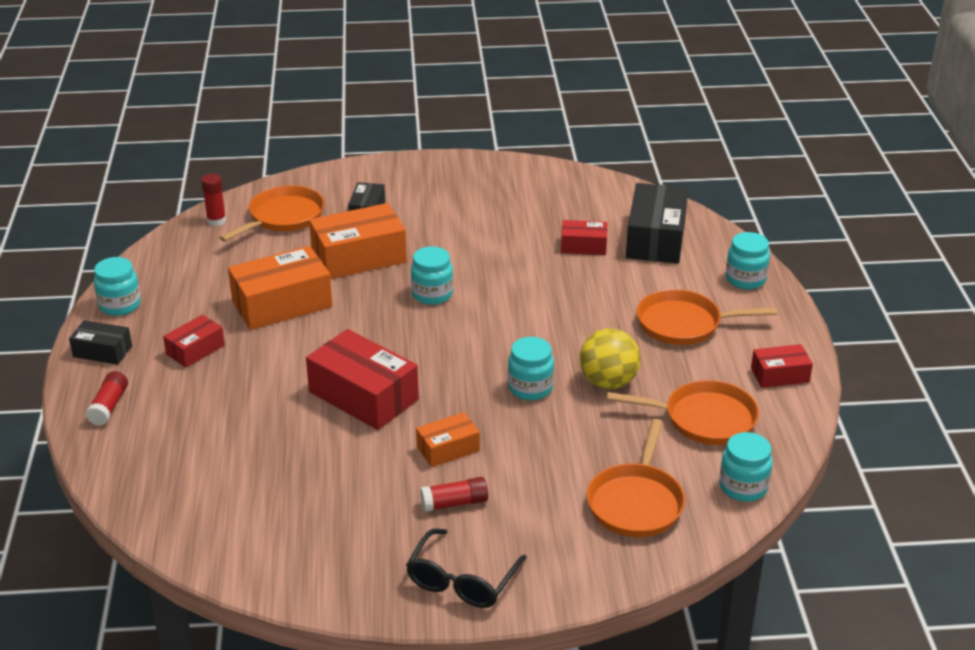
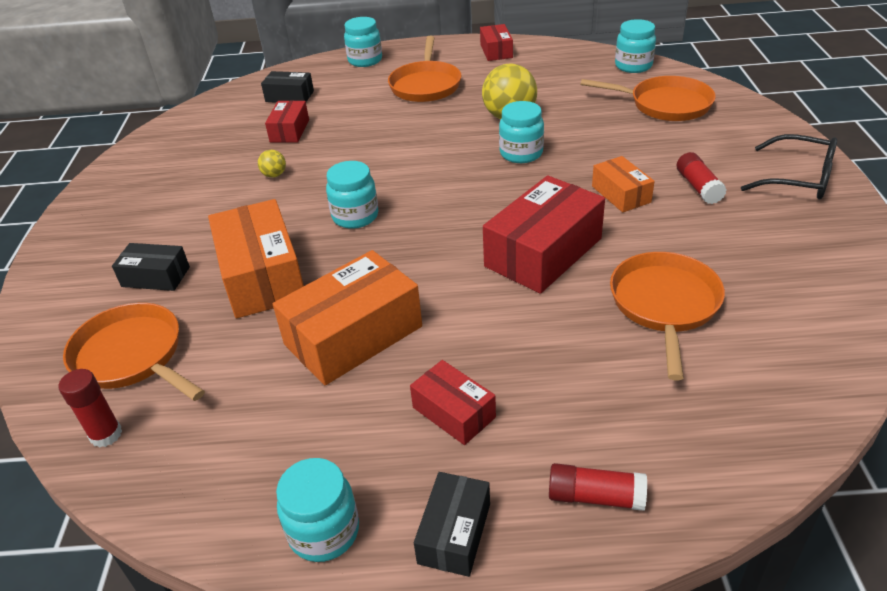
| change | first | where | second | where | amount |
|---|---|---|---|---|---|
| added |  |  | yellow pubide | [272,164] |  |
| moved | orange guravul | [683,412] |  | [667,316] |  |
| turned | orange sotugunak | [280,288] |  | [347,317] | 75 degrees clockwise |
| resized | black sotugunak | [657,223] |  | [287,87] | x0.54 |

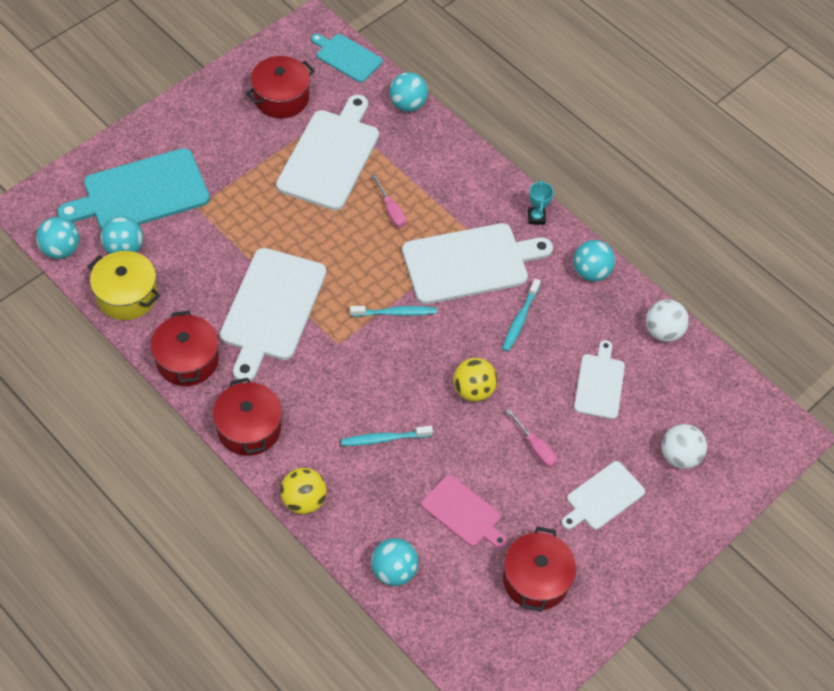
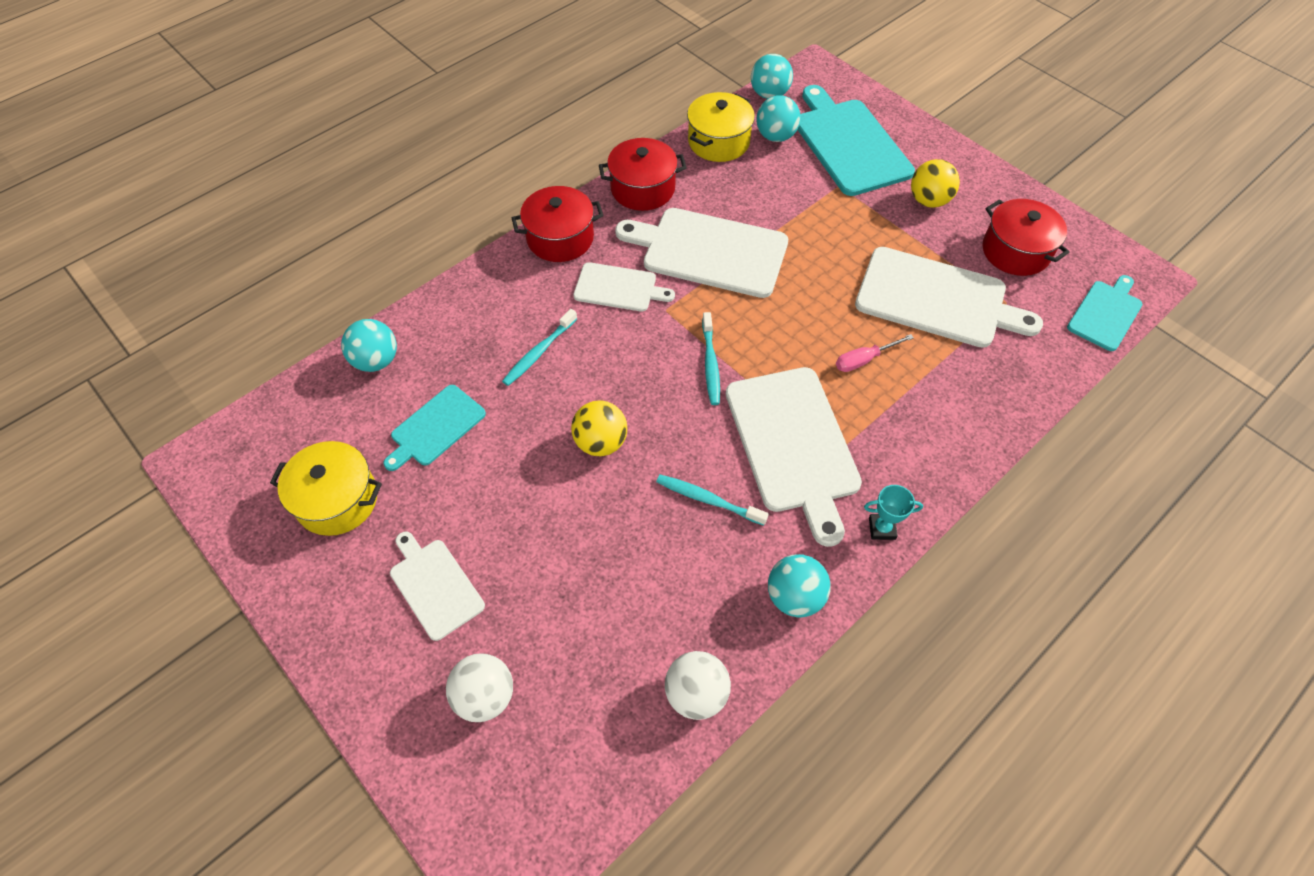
| change | first | where | second | where | amount |
|---|---|---|---|---|---|
| removed | turquoise pubide | [408,92] |  |  |  |
| removed | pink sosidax | [532,438] |  |  |  |
| moved | yellow pubide | [303,491] |  | [935,183] |  |
| moved | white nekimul | [599,379] |  | [624,287] |  |
| recoloured | pink nekimul | [464,512] | turquoise nekimul | [434,428] |  |
| recoloured | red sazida | [539,569] | yellow sazida | [326,488] |  |
| turned | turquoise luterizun | [387,436] |  | [539,347] | 135 degrees counterclockwise |

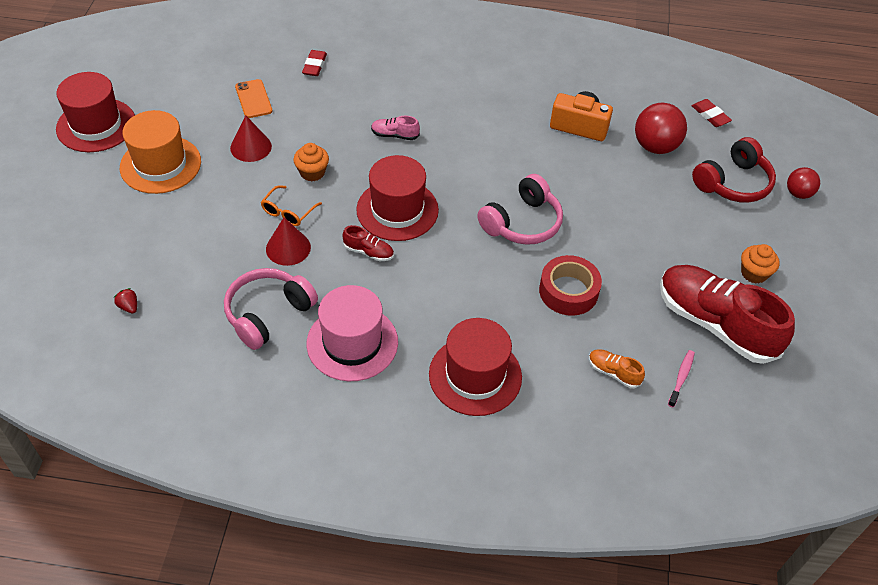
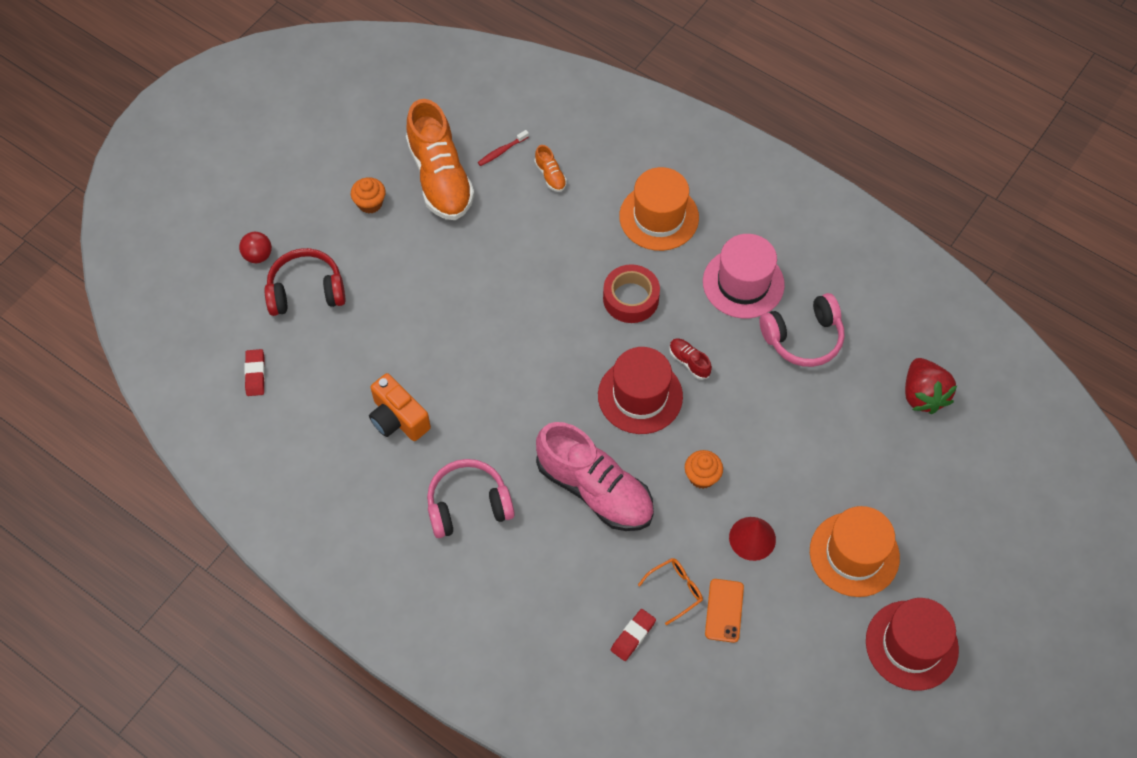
| change | first | where | second | where | amount |
|---|---|---|---|---|---|
| removed | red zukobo | [288,241] |  |  |  |
| removed | red pubide | [661,128] |  |  |  |
| moved | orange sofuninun | [291,205] |  | [670,591] |  |
| moved | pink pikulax | [520,209] |  | [471,498] |  |
| moved | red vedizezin | [570,285] |  | [631,293] |  |
| recoloured | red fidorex | [475,367] | orange fidorex | [659,209] |  |
| recoloured | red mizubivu | [727,314] | orange mizubivu | [440,159] |  |
| recoloured | pink luterizun | [681,378] | red luterizun | [503,148] |  |
| resized | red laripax | [125,301] |  | [931,386] | x2.39 |
| resized | pink mizubivu | [395,128] |  | [595,476] | x2.45 |

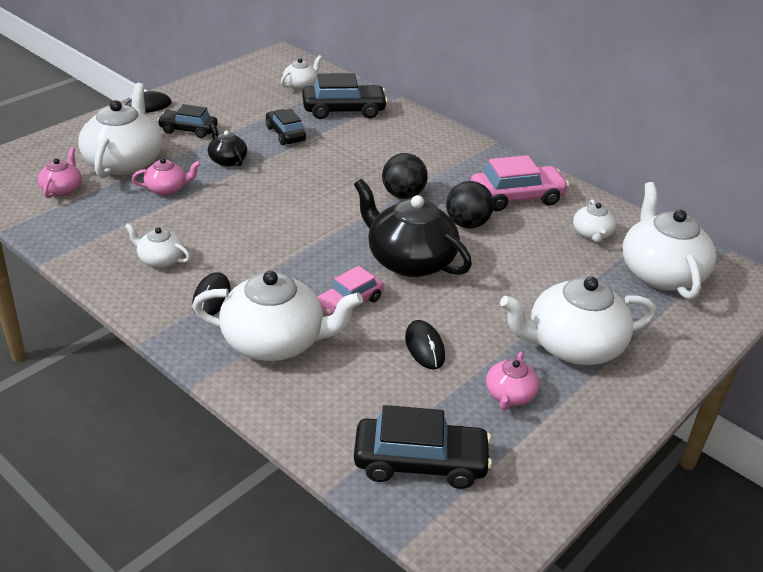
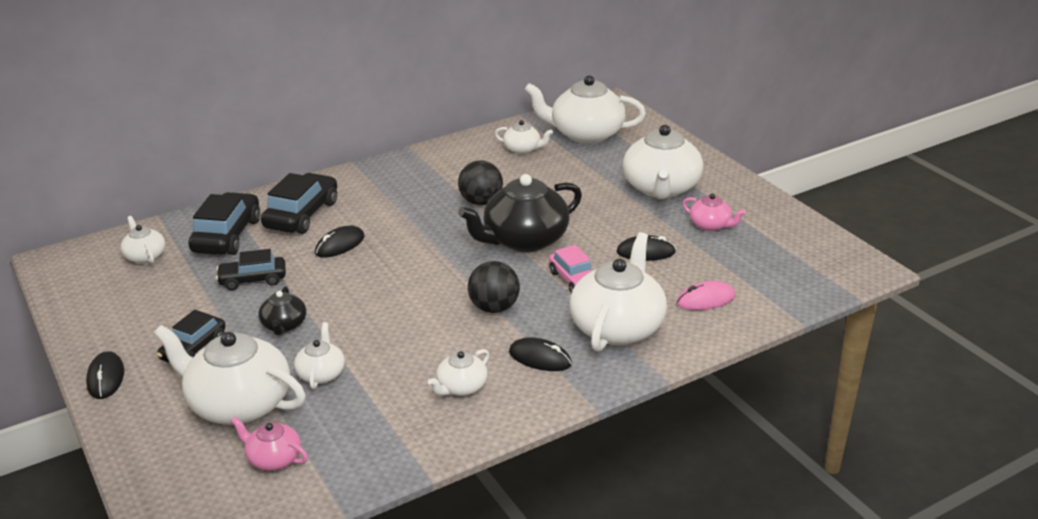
| change | first | where | second | where | amount |
|---|---|---|---|---|---|
| removed | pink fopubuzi | [520,183] |  |  |  |
| added |  |  | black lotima | [339,241] |  |
| added |  |  | pink lotima | [706,295] |  |
| moved | black fopubuzi | [423,447] |  | [299,203] |  |
| moved | black pubide | [405,176] |  | [494,287] |  |
| recoloured | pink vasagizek | [166,176] | white vasagizek | [319,355] |  |
| turned | black vasagizek | [227,144] |  | [282,310] | 75 degrees counterclockwise |

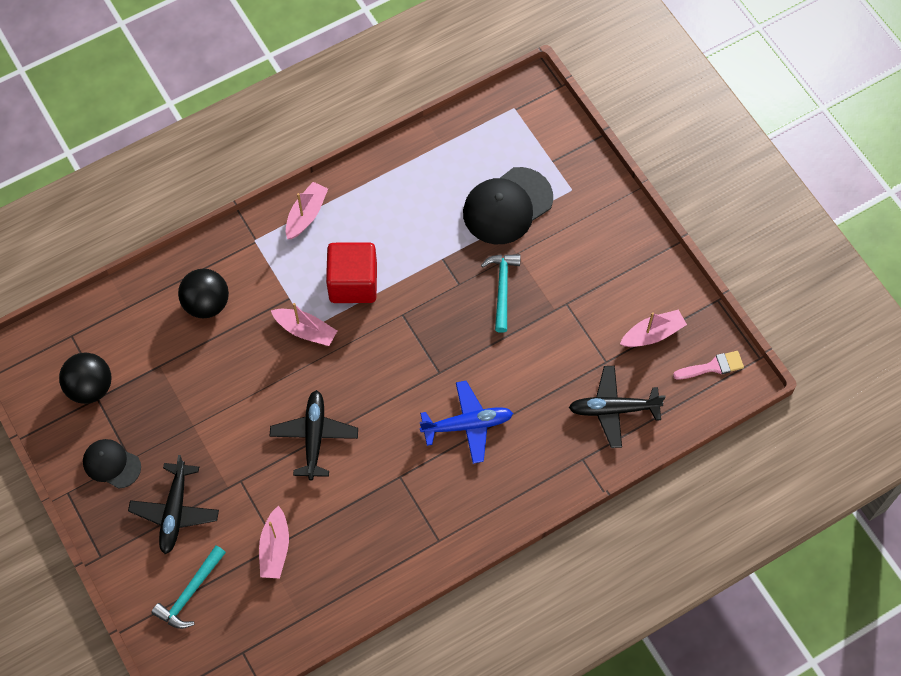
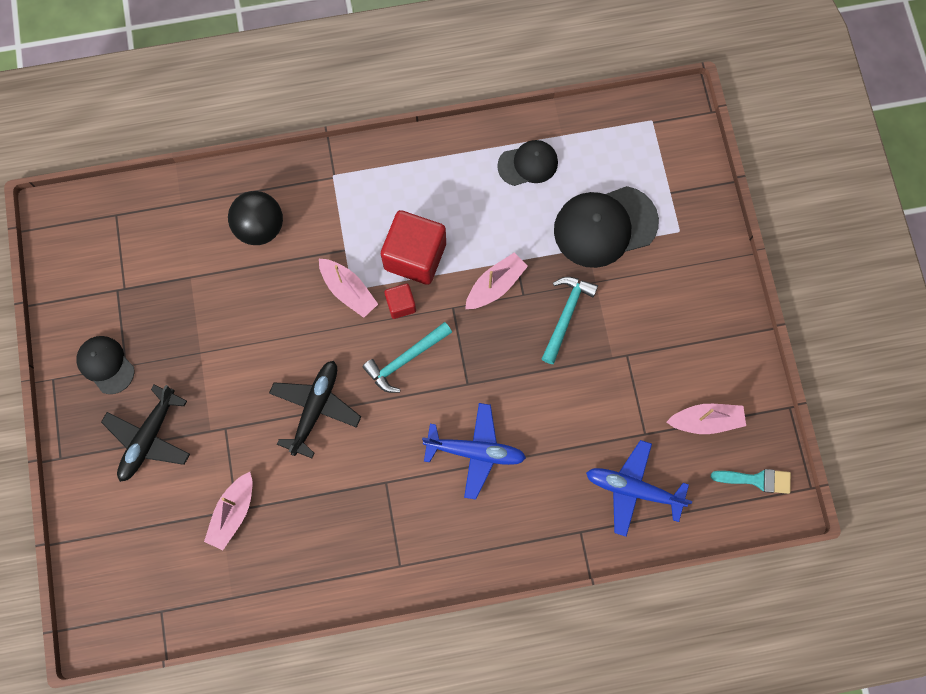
| change | first | where | second | where | amount |
|---|---|---|---|---|---|
| removed | black pubide | [85,378] |  |  |  |
| added |  |  | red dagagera | [400,301] |  |
| added |  |  | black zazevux | [527,163] |  |
| moved | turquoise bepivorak | [188,587] |  | [407,357] |  |
| moved | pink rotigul | [307,210] |  | [496,280] |  |
| recoloured | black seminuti | [617,407] | blue seminuti | [639,488] |  |
| recoloured | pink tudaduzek | [708,365] | turquoise tudaduzek | [751,481] |  |

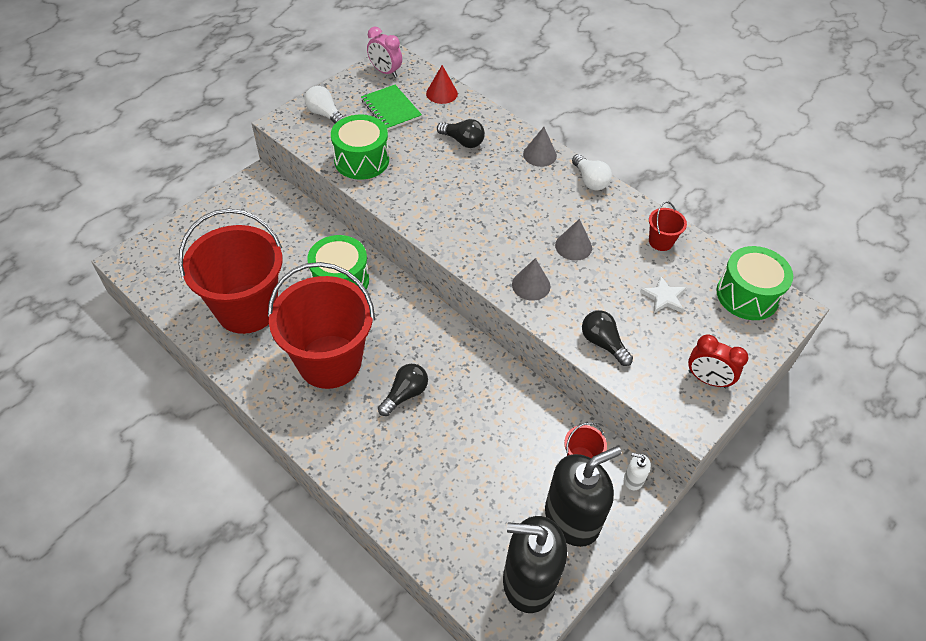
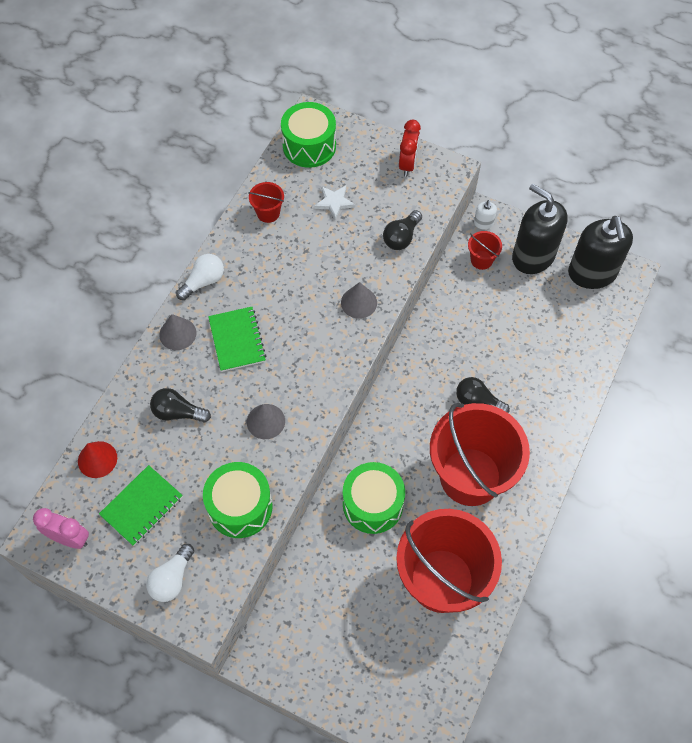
| change | first | where | second | where | amount |
|---|---|---|---|---|---|
| added |  |  | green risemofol | [237,339] |  |
| moved | grey zukobo | [573,240] |  | [266,421] |  |
| turned | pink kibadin | [384,52] |  | [61,528] | 90 degrees counterclockwise |
| turned | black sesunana | [461,133] |  | [180,405] | 90 degrees counterclockwise |

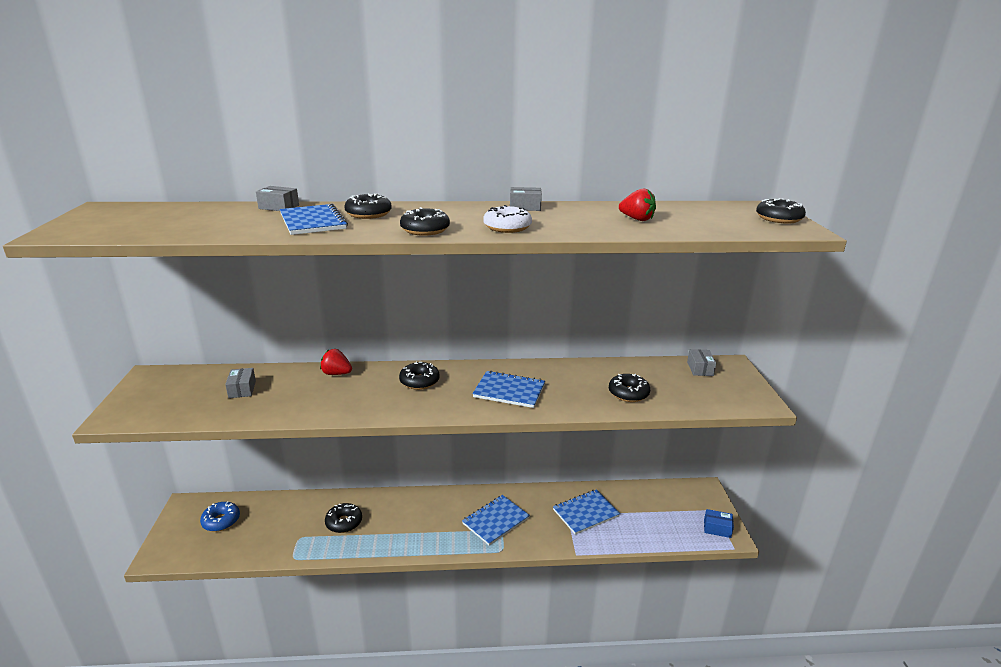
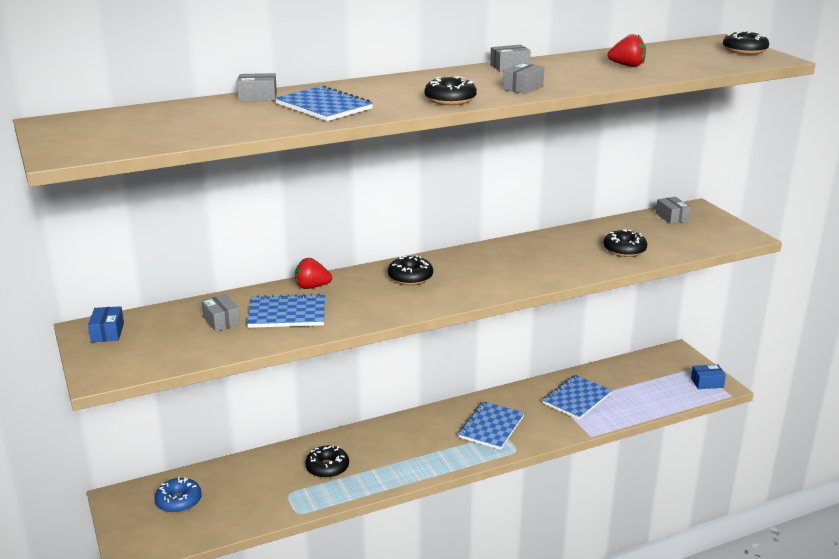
| change | first | where | second | where | amount |
|---|---|---|---|---|---|
| removed | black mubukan | [368,206] |  |  |  |
| added |  |  | blue sotugunak | [106,324] |  |
| moved | blue risemofol | [508,389] |  | [286,310] |  |
| replaced | white mubukan | [508,219] | grey sotugunak | [523,78] |  |

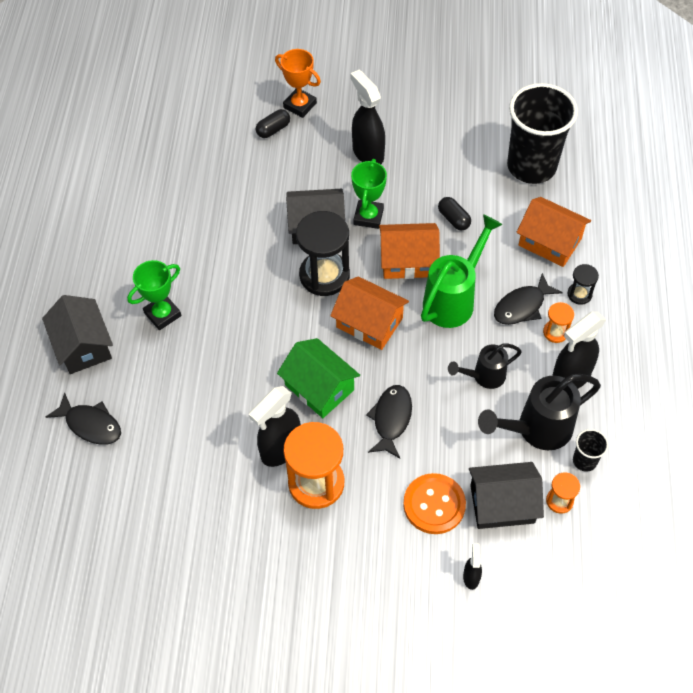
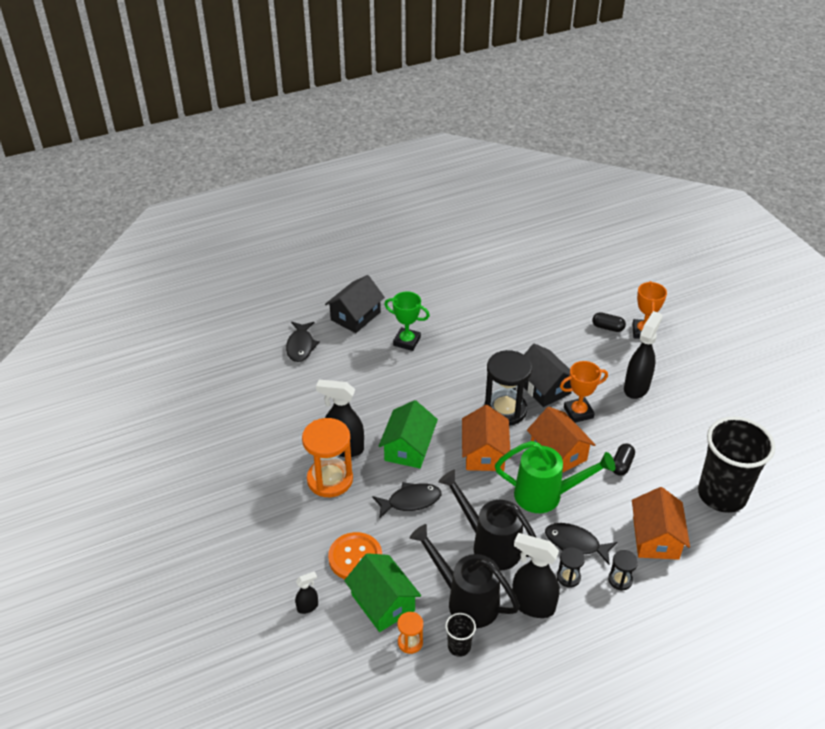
| change | first | where | second | where | amount |
|---|---|---|---|---|---|
| recoloured | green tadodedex | [369,194] | orange tadodedex | [584,392] |  |
| recoloured | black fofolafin | [506,495] | green fofolafin | [382,592] |  |
| recoloured | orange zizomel | [558,322] | black zizomel | [571,567] |  |
| resized | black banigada | [485,366] |  | [487,520] | x1.65 |

